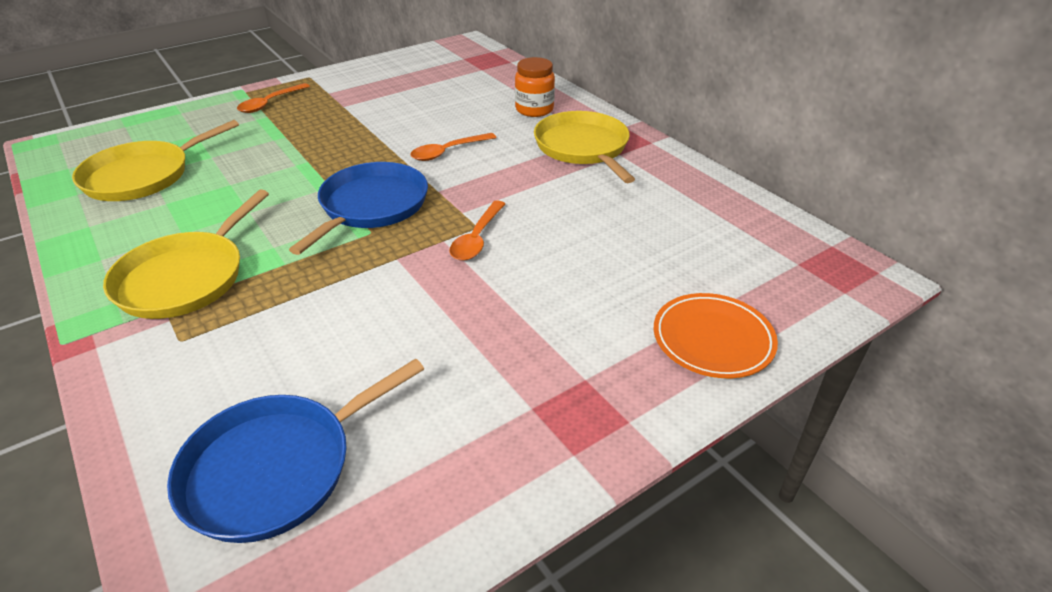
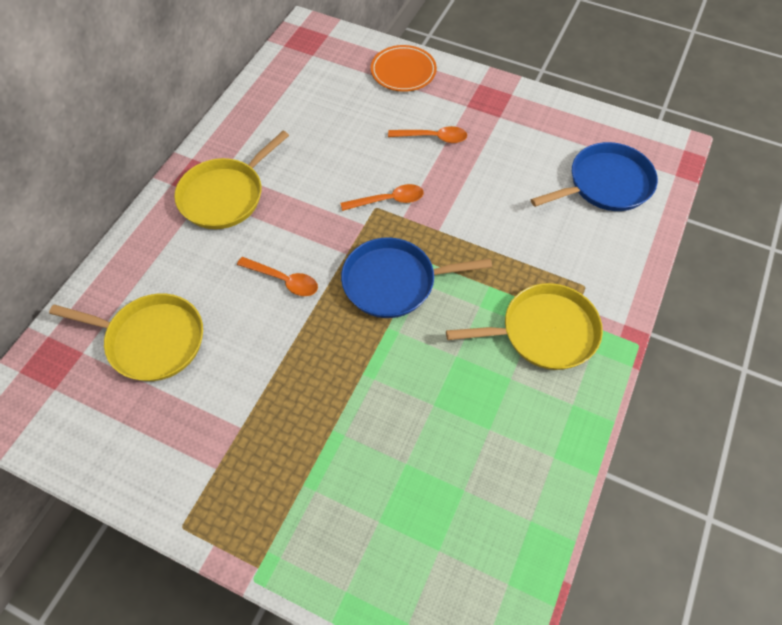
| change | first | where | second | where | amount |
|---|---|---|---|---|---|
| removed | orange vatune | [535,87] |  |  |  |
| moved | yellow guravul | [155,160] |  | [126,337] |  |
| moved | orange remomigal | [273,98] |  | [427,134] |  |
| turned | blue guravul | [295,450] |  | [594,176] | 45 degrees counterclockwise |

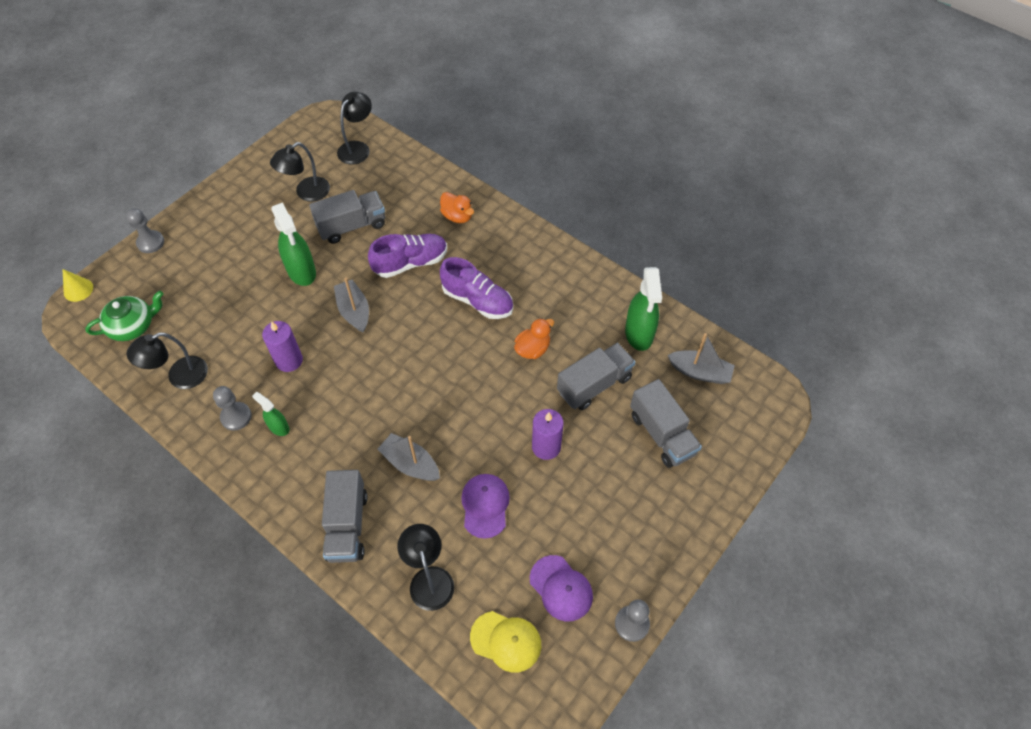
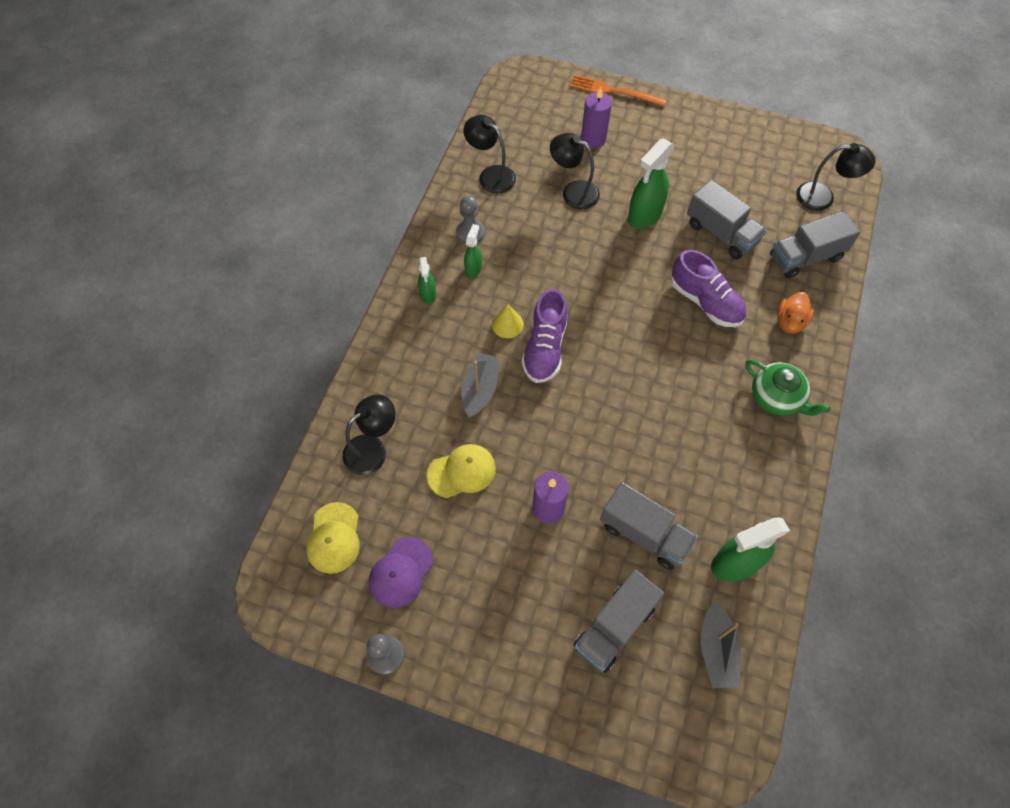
| change | first | where | second | where | amount |
|---|---|---|---|---|---|
| removed | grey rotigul | [351,305] |  |  |  |
| removed | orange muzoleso | [534,338] |  |  |  |
| added |  |  | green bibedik | [427,280] |  |
| moved | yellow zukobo | [77,285] |  | [508,321] |  |
| moved | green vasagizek | [124,316] |  | [788,388] |  |
| moved | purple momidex | [282,346] |  | [596,117] |  |
| moved | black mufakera | [300,172] |  | [575,171] |  |
| moved | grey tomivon | [345,516] |  | [815,245] |  |
| moved | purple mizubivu | [476,288] |  | [544,336] |  |
| replaced | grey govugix | [145,230] | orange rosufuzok | [618,90] |  |
| recoloured | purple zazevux | [485,506] | yellow zazevux | [461,471] |  |

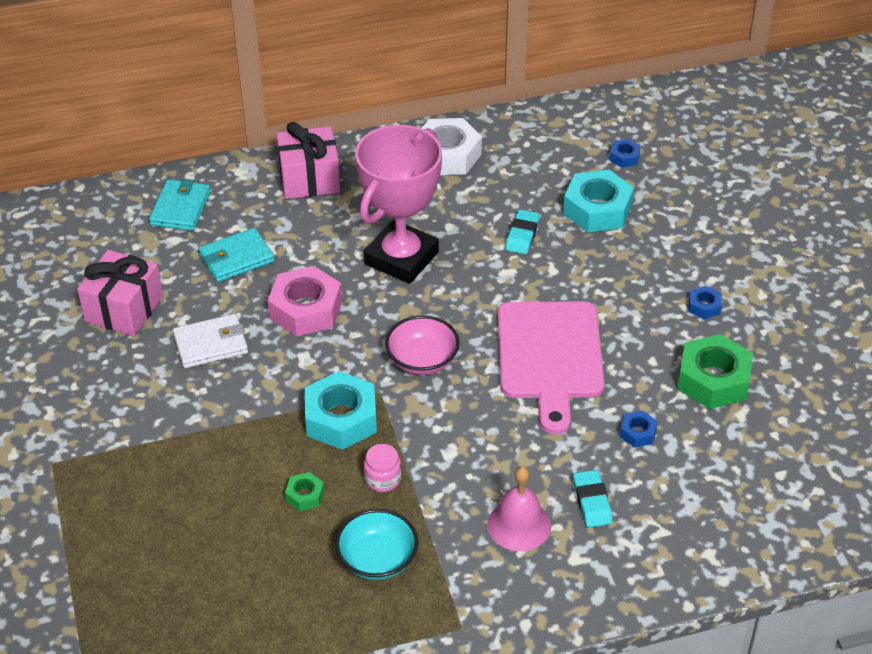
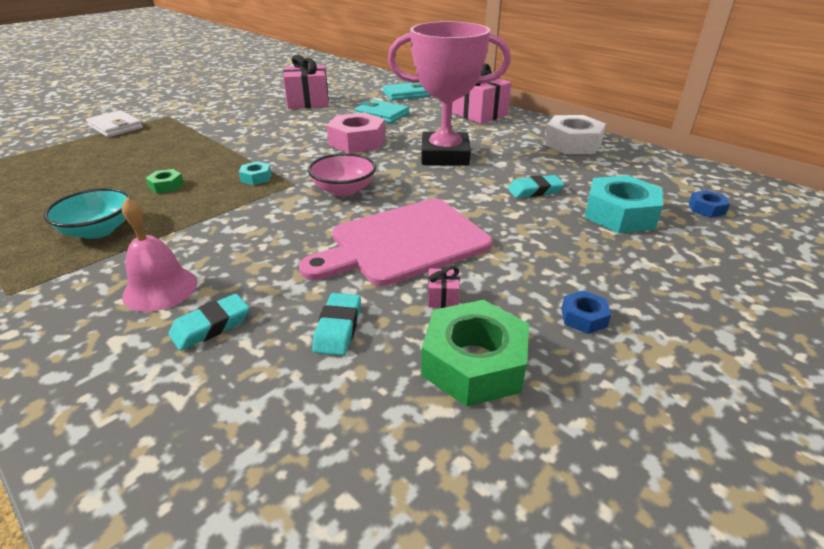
| change | first | where | second | where | amount |
|---|---|---|---|---|---|
| removed | pink vatune | [382,468] |  |  |  |
| added |  |  | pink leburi | [444,287] |  |
| moved | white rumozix | [210,341] |  | [114,123] |  |
| replaced | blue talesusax | [639,429] | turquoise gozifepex | [336,324] |  |
| resized | turquoise talesusax | [341,410] |  | [255,173] | x0.48 |

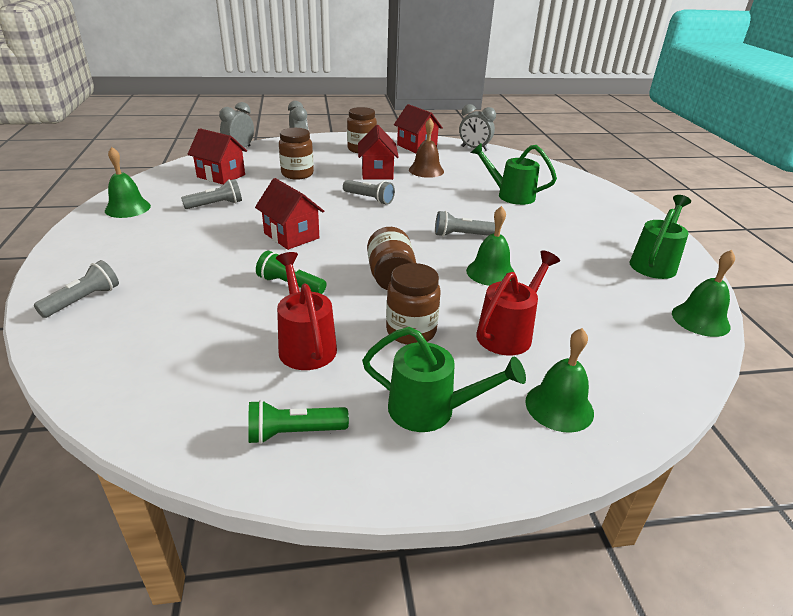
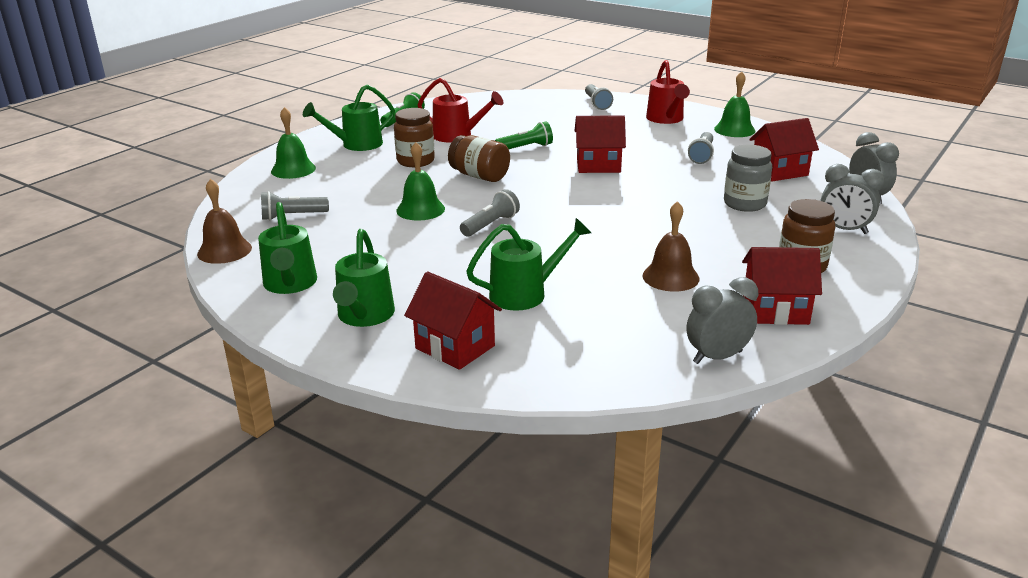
| change | first | where | second | where | amount |
|---|---|---|---|---|---|
| added |  |  | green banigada | [364,278] |  |
| moved | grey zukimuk | [369,192] |  | [295,205] |  |
| moved | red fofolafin | [378,152] |  | [453,320] |  |
| moved | red banigada | [518,303] |  | [668,92] |  |
| recoloured | brown vatune | [296,154] | grey vatune | [748,178] |  |
| recoloured | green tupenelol | [703,293] | brown tupenelol | [224,221] |  |

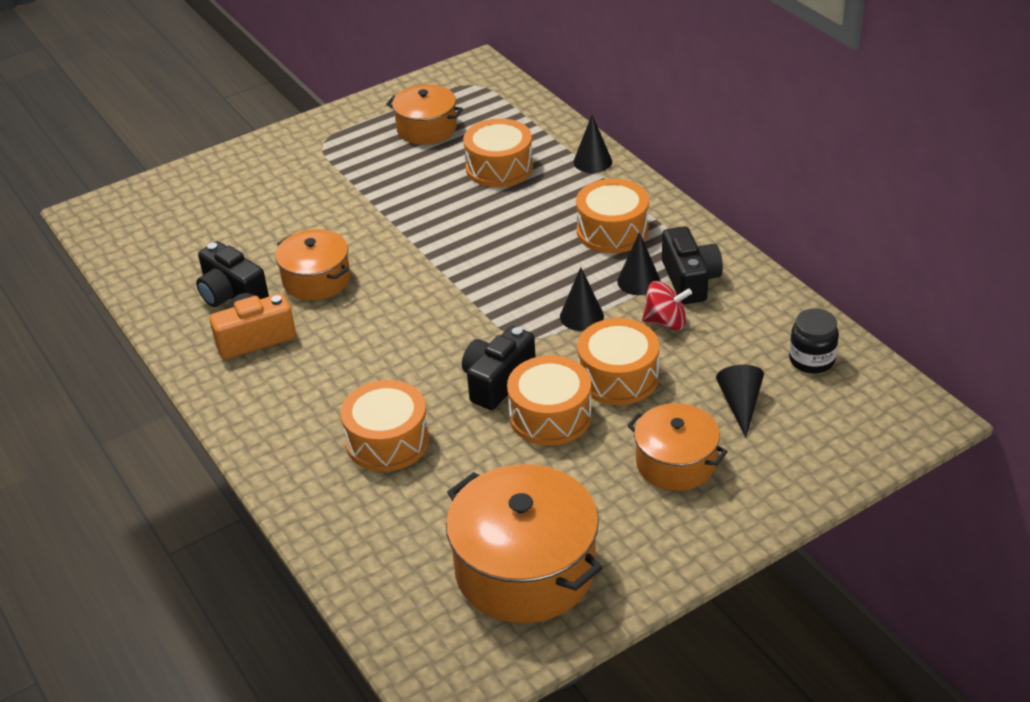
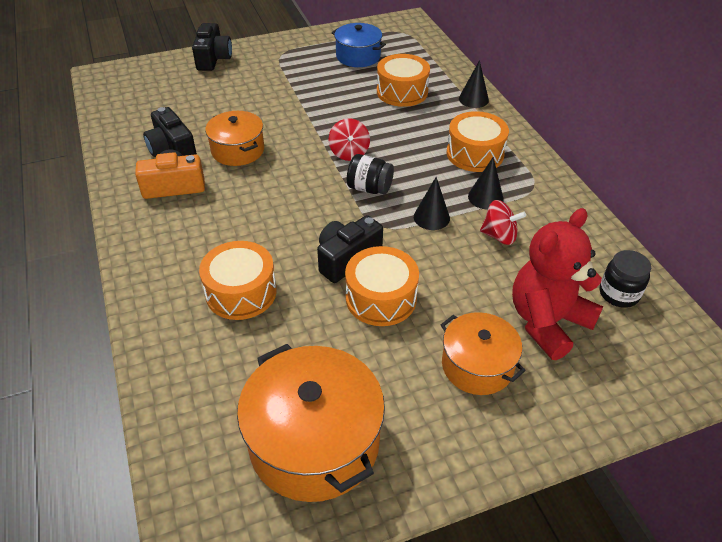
| change | first | where | second | where | amount |
|---|---|---|---|---|---|
| removed | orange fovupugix | [618,361] |  |  |  |
| added |  |  | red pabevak | [349,139] |  |
| added |  |  | black vatune | [370,174] |  |
| moved | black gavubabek | [692,265] |  | [212,47] |  |
| replaced | black zukobo | [740,401] | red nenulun | [557,284] |  |
| recoloured | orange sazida | [424,114] | blue sazida | [359,45] |  |

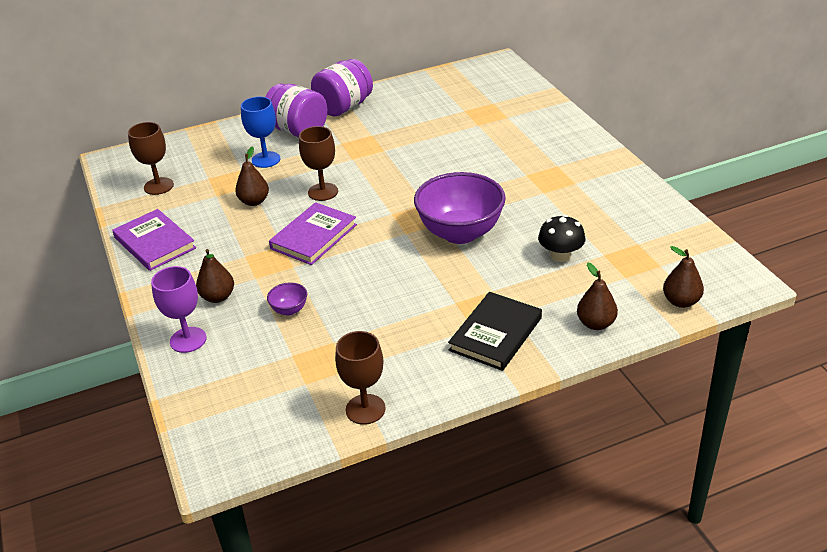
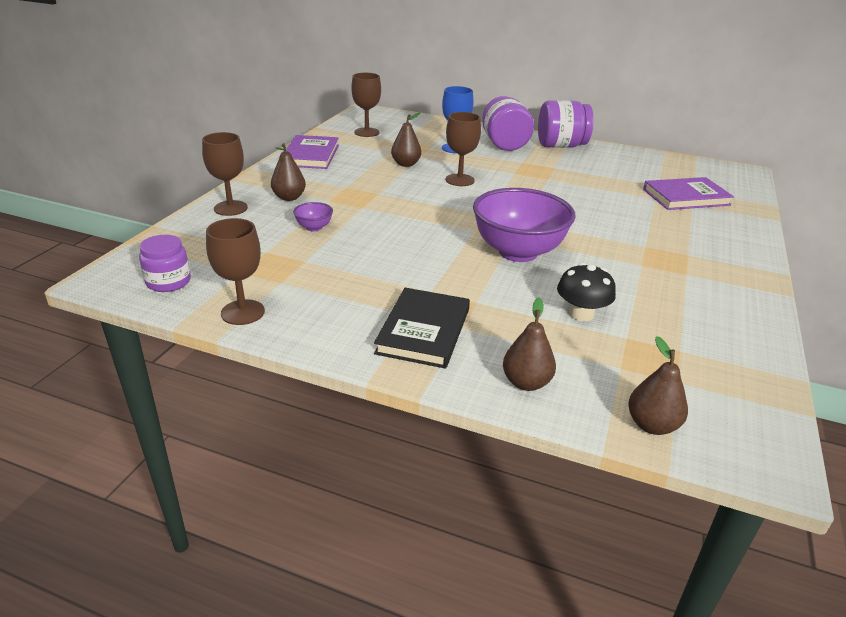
| change | first | where | second | where | amount |
|---|---|---|---|---|---|
| added |  |  | purple vatune | [165,263] |  |
| moved | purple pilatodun | [313,233] |  | [688,193] |  |
| recoloured | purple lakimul | [179,309] | brown lakimul | [225,174] |  |
| turned | black pilatodun | [495,331] |  | [422,328] | 60 degrees counterclockwise |

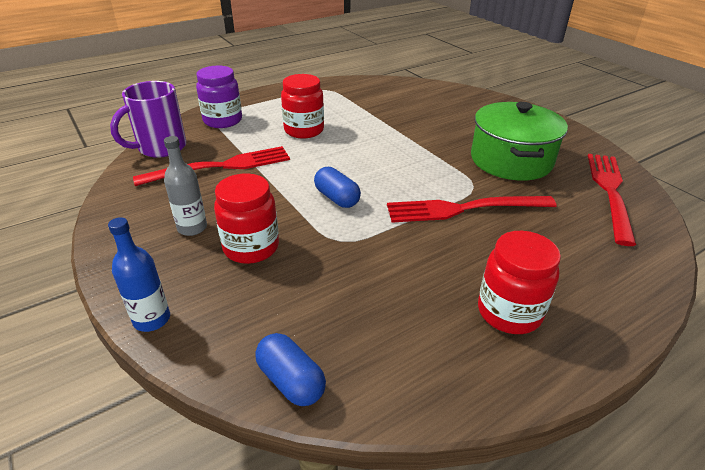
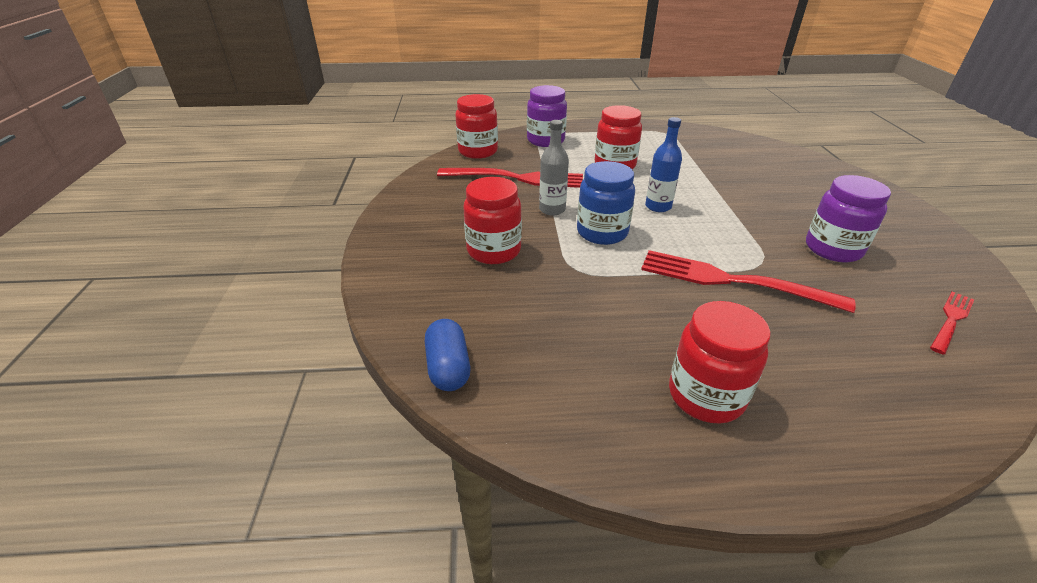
| change | first | where | second | where | amount |
|---|---|---|---|---|---|
| moved | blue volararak | [139,274] |  | [663,164] |  |
| moved | grey volararak | [185,186] |  | [554,167] |  |
| replaced | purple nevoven | [148,119] | red vatune | [476,126] |  |
| replaced | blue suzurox | [337,187] | blue vatune | [606,203] |  |
| replaced | green sazida | [519,141] | purple vatune | [848,218] |  |
| resized | red rosufuzok | [612,200] |  | [952,322] | x0.53 |

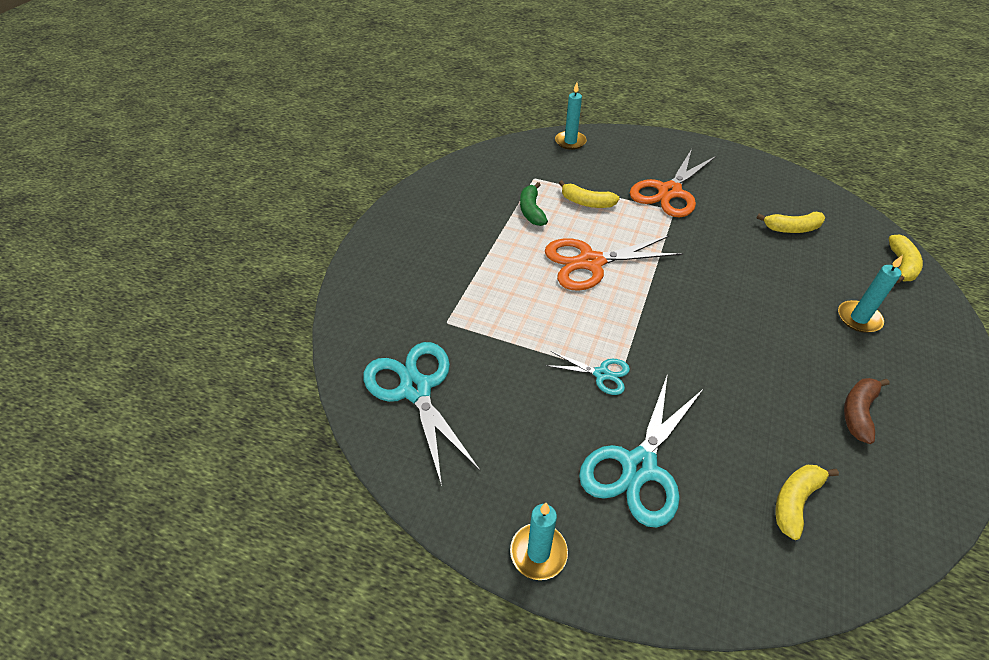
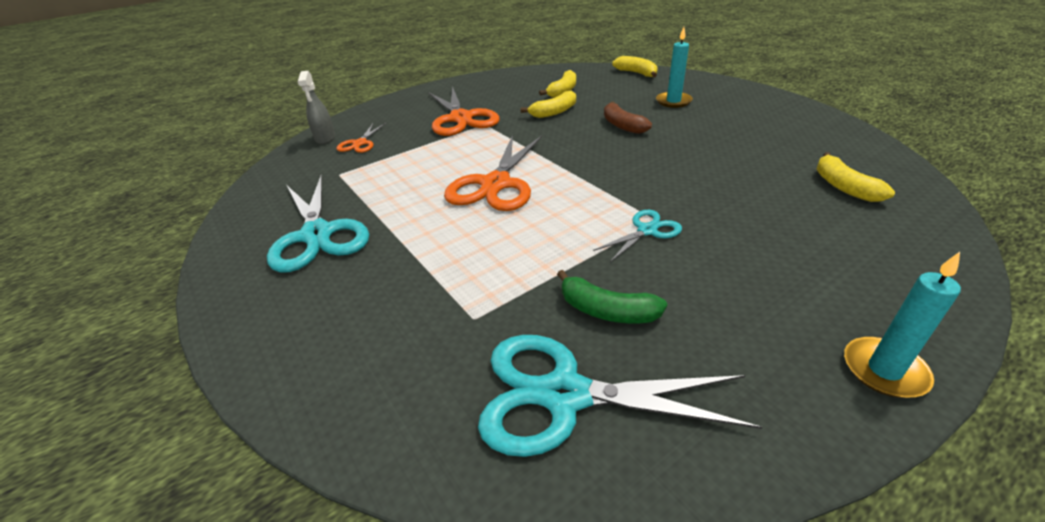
| change | first | where | second | where | amount |
|---|---|---|---|---|---|
| added |  |  | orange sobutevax | [361,138] |  |
| moved | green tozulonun | [534,204] |  | [612,296] |  |
| moved | yellow tozulonun | [589,194] |  | [548,104] |  |
| moved | turquoise sobutevax | [641,450] |  | [318,224] |  |
| moved | brown tozulonun | [867,411] |  | [628,118] |  |
| replaced | turquoise momidex | [571,116] | grey bibedik | [316,107] |  |

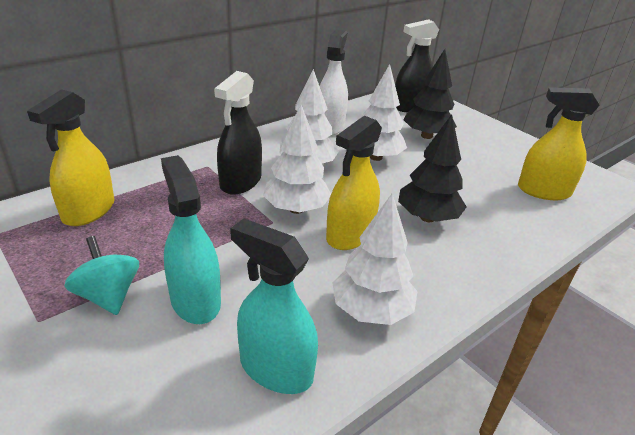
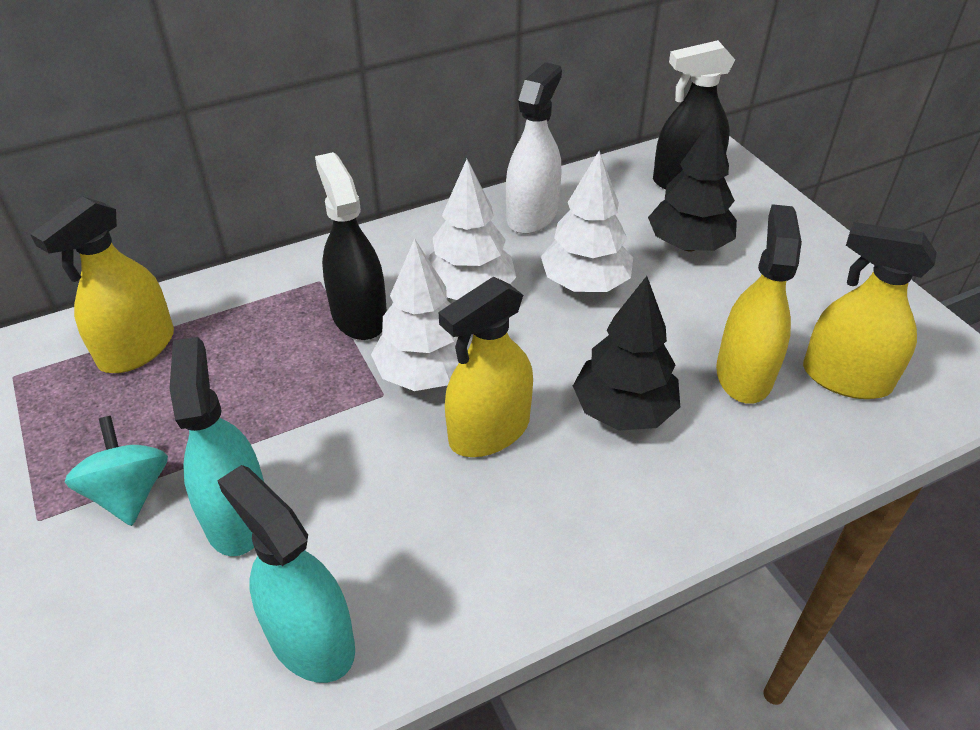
| change | first | where | second | where | amount |
|---|---|---|---|---|---|
| removed | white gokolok | [375,259] |  |  |  |
| added |  |  | yellow bibedik | [759,304] |  |
| turned | black bibedik | [238,133] |  | [351,246] | 120 degrees clockwise |

